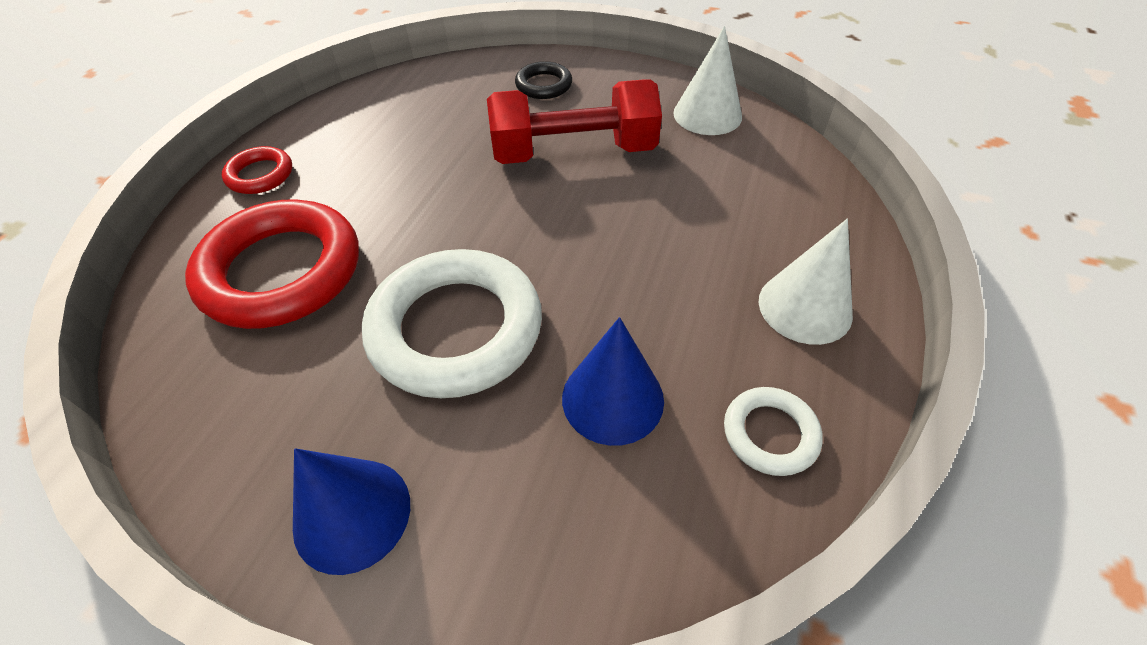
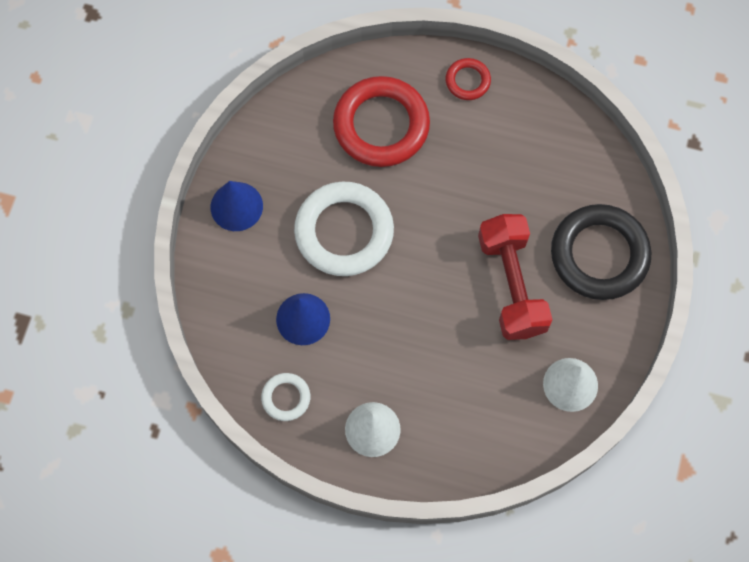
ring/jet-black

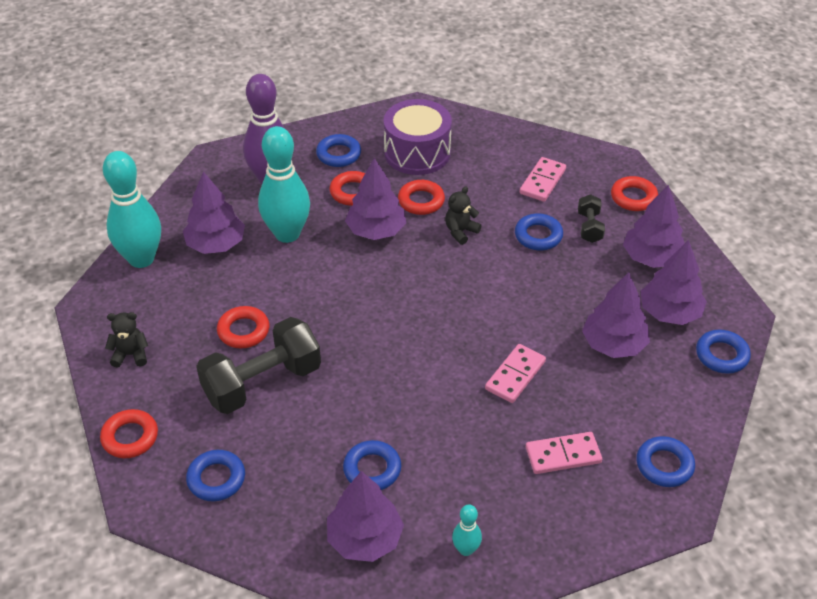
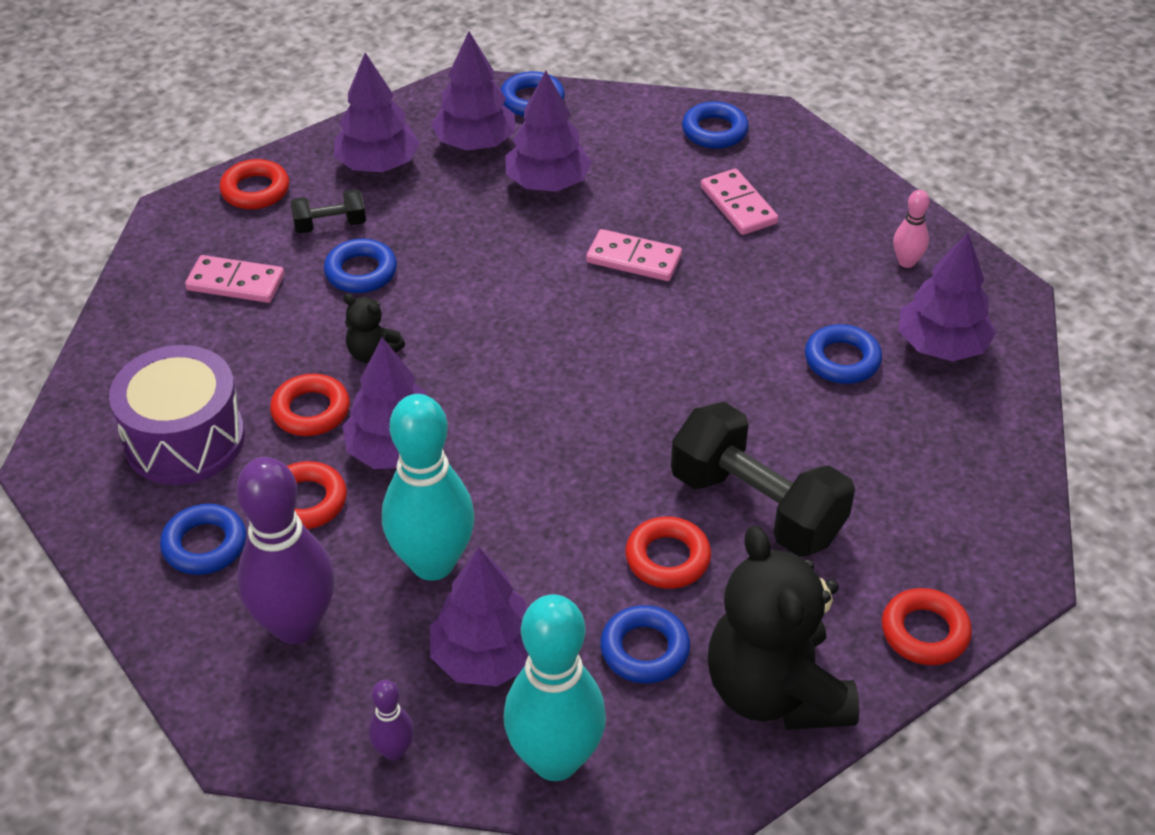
stuffed bear/jet-black (2nd from left)
ring/blue (4th from left)
bowling pin/pink
bowling pin/royal purple (2nd from left)

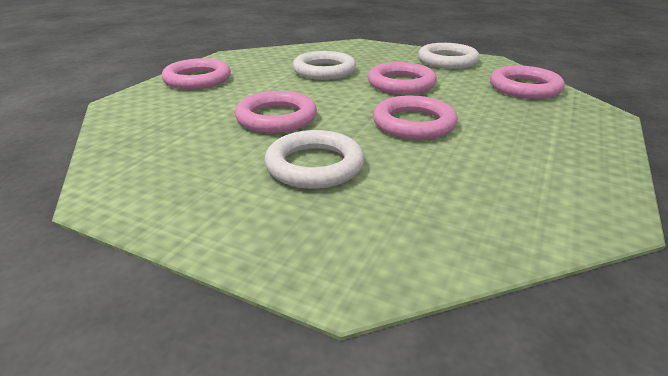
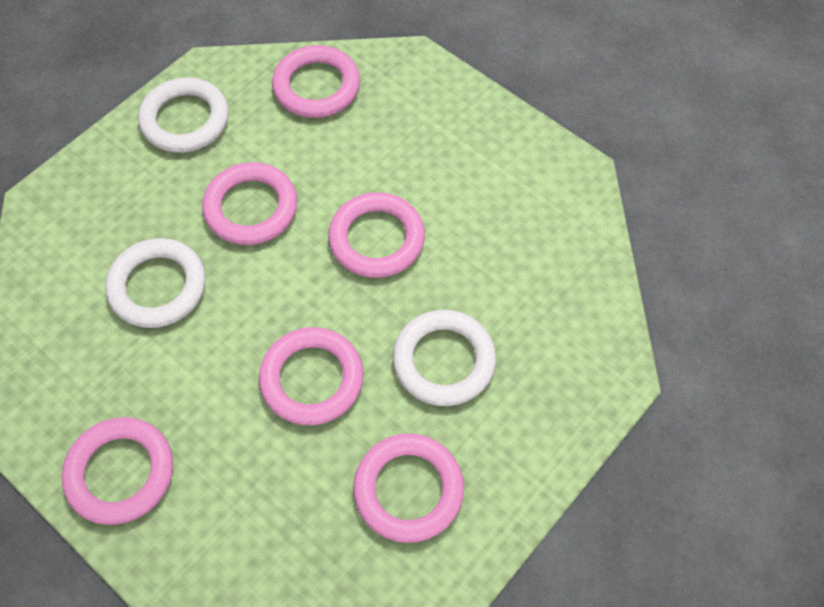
ring/pink (6th from left)

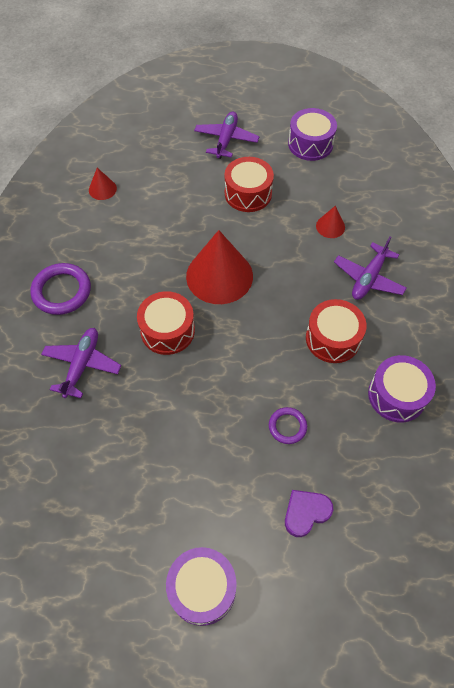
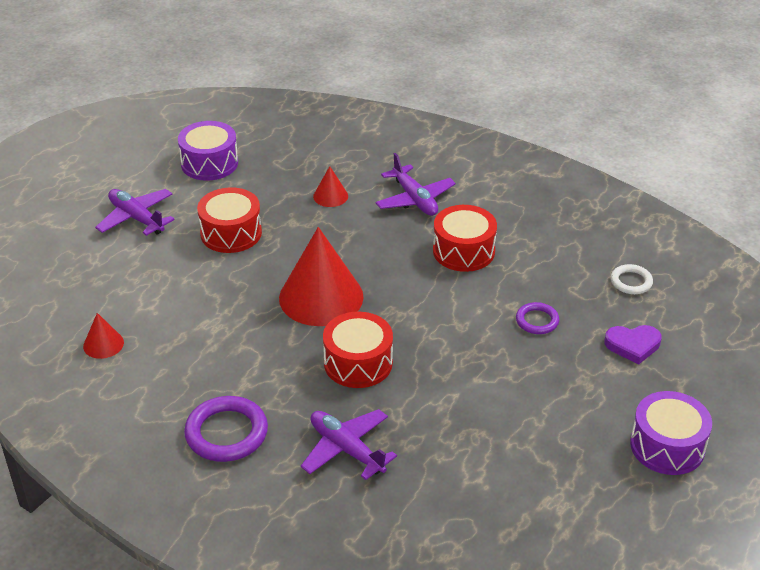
drum/royal purple (3rd from left in the first image)
heart shape/royal purple
ring/white

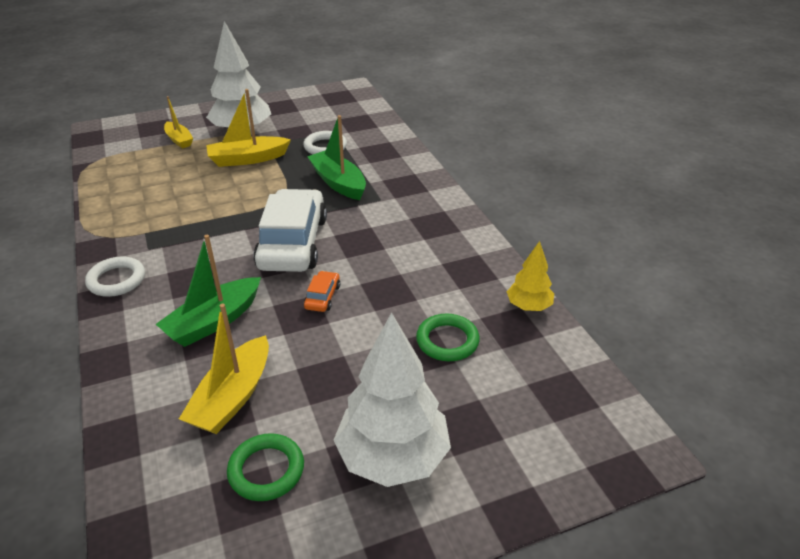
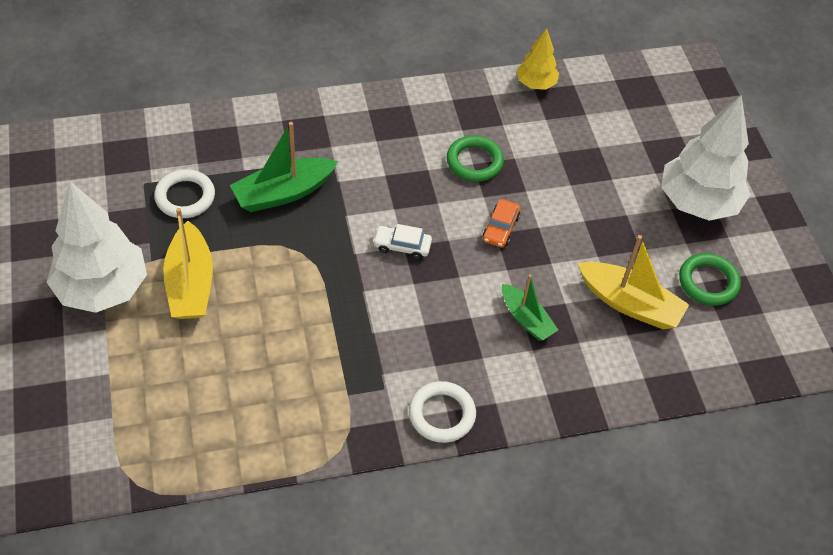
toy boat/yellow (1st from left in the first image)
automobile/white
toy boat/emerald (2nd from left)
automobile/orange
ring/emerald (1st from left)

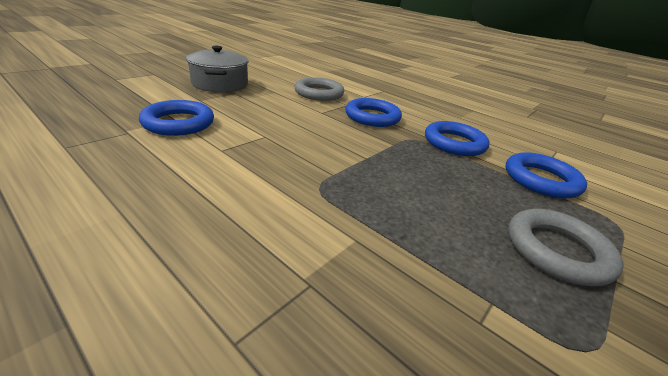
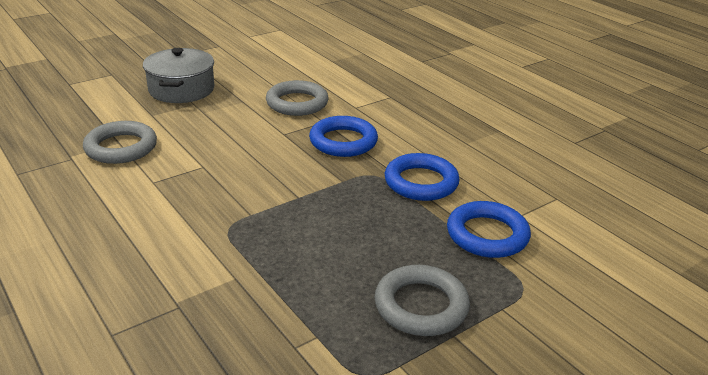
ring/grey (1st from left)

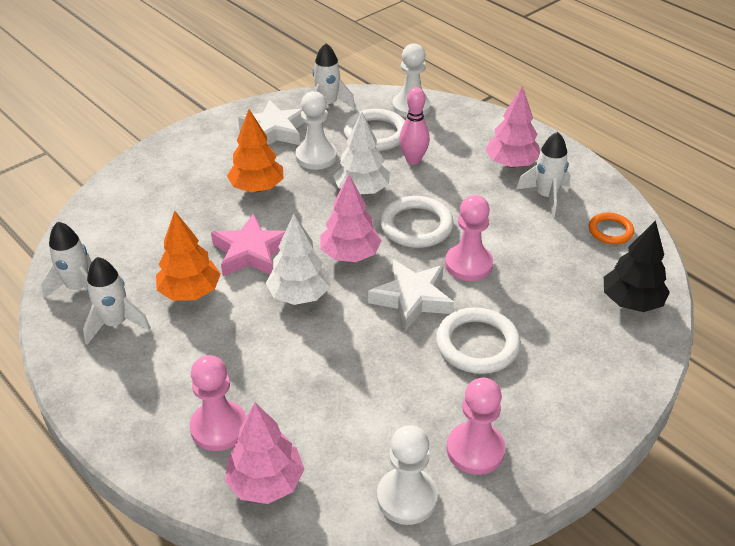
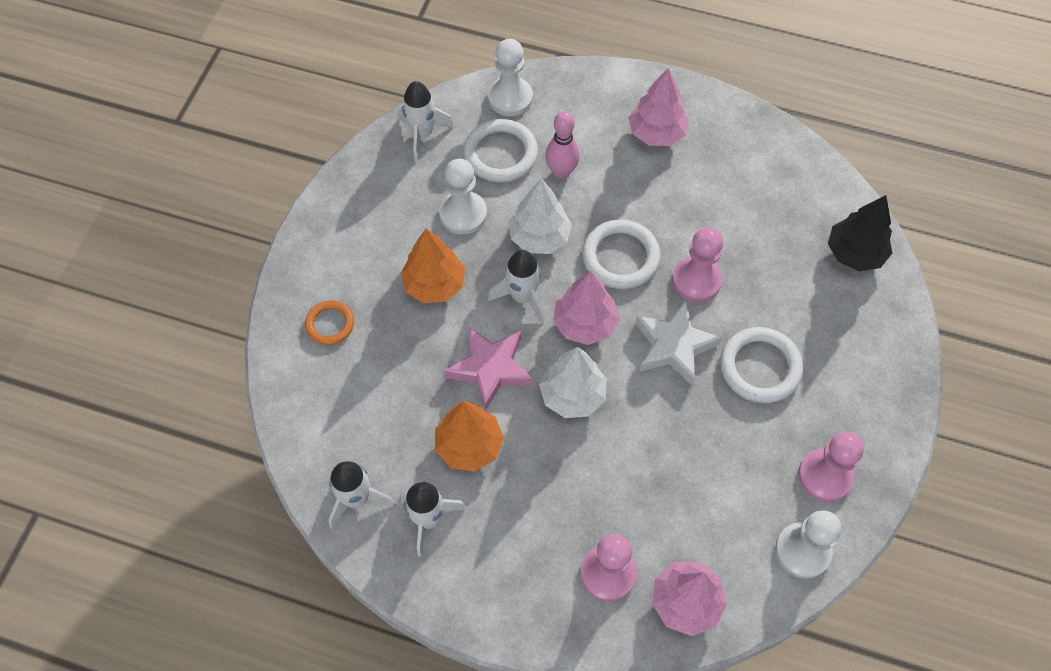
five-pointed star/white (1st from left in the first image)
toy rocket/white (4th from left)
ring/orange

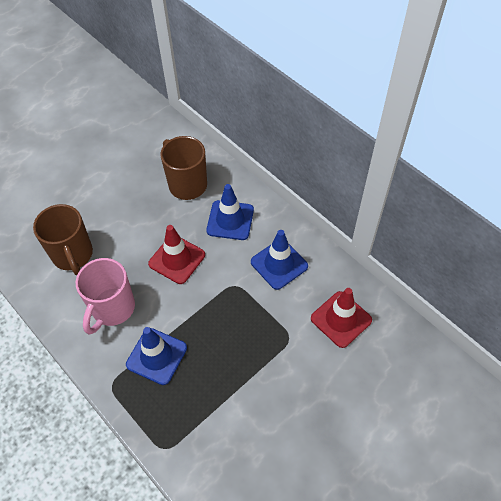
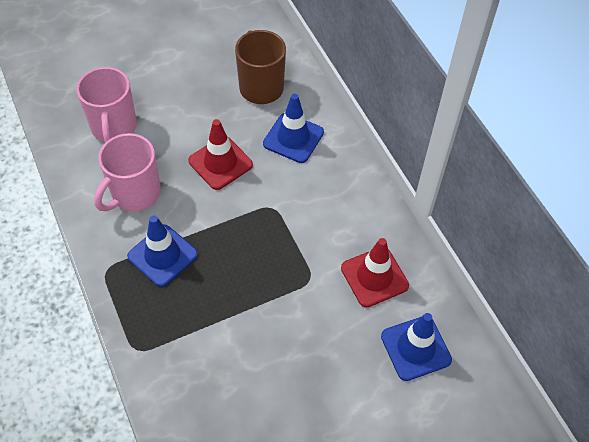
mug/pink (1st from left)
traffic cone/blue (3rd from left)

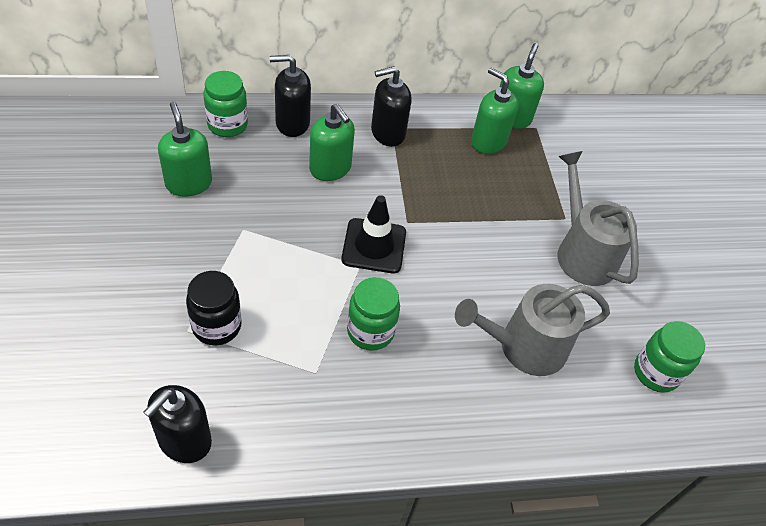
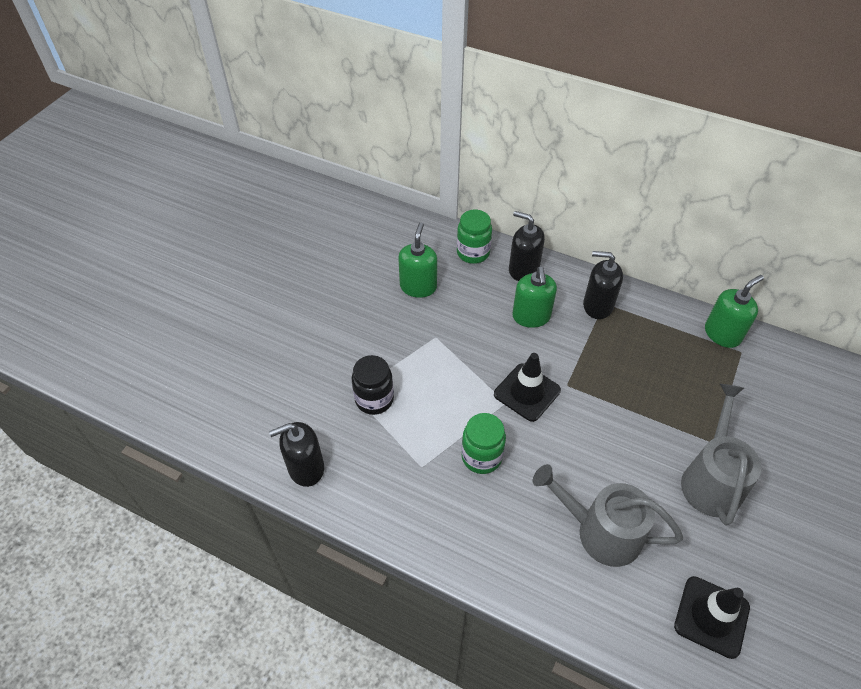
soap pump/emerald (3rd from left in the first image)
traffic cone/jet-black (2nd from left)

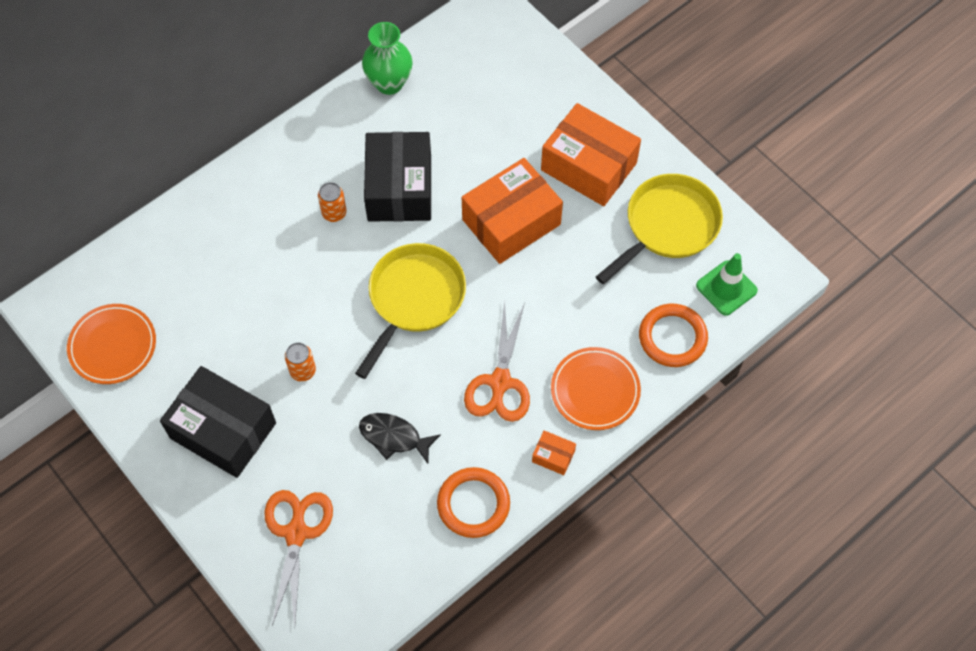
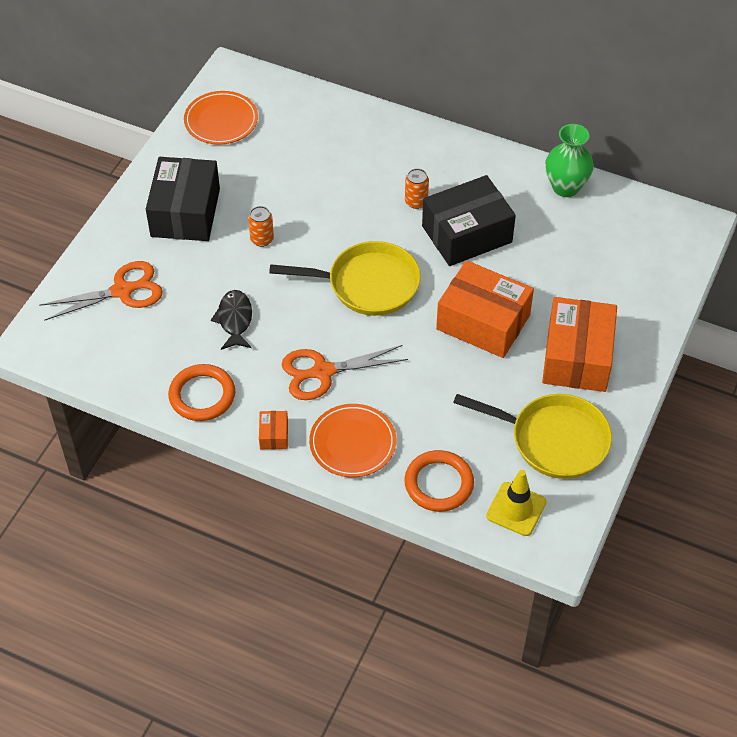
traffic cone/yellow

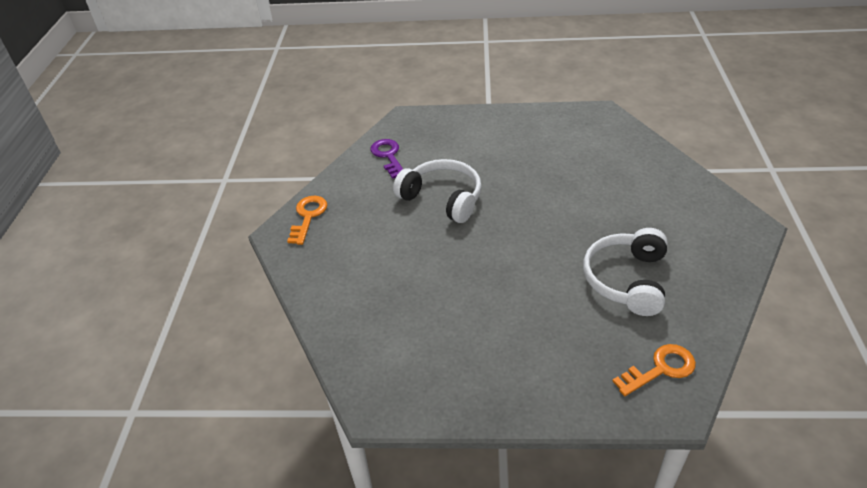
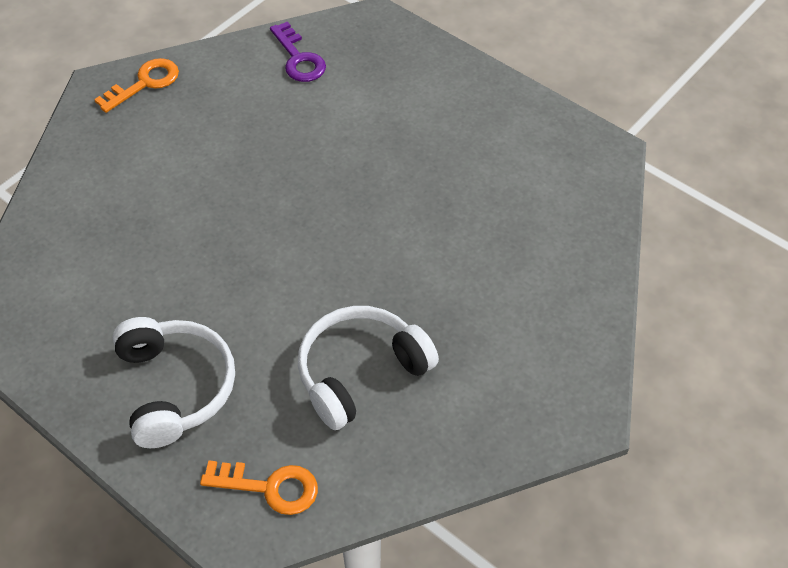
door key/royal purple
headset/white (1st from left)

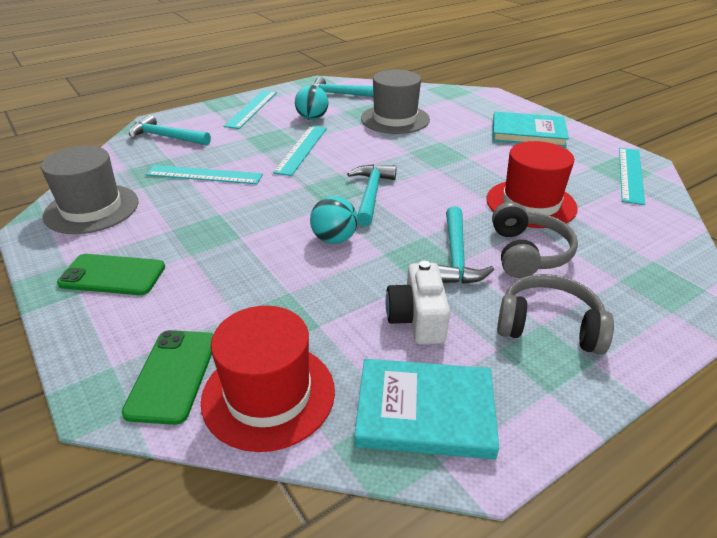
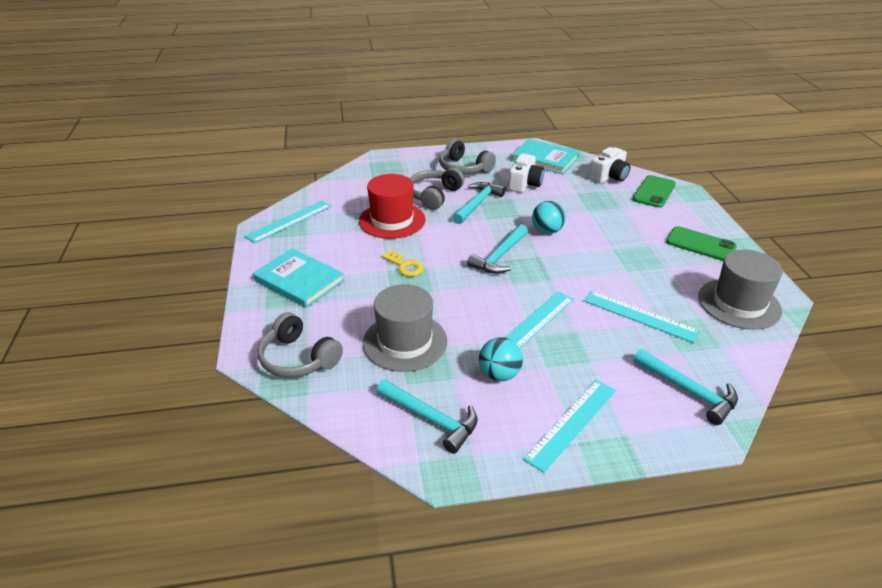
compact camera/white (2nd from left)
door key/yellow
headset/grey (1st from left)

